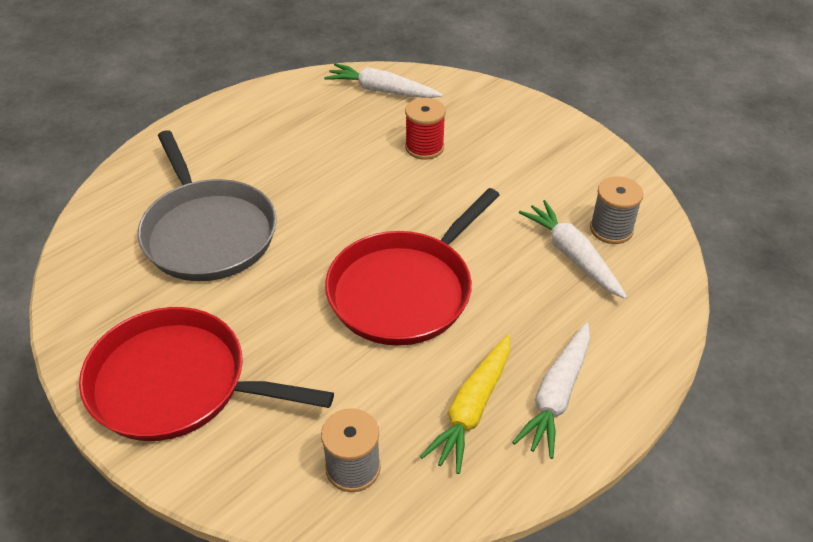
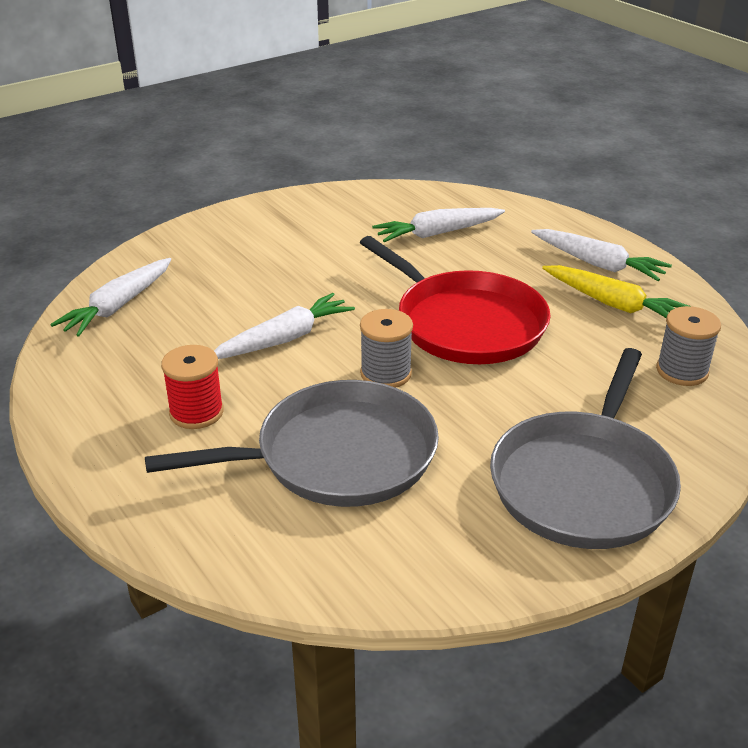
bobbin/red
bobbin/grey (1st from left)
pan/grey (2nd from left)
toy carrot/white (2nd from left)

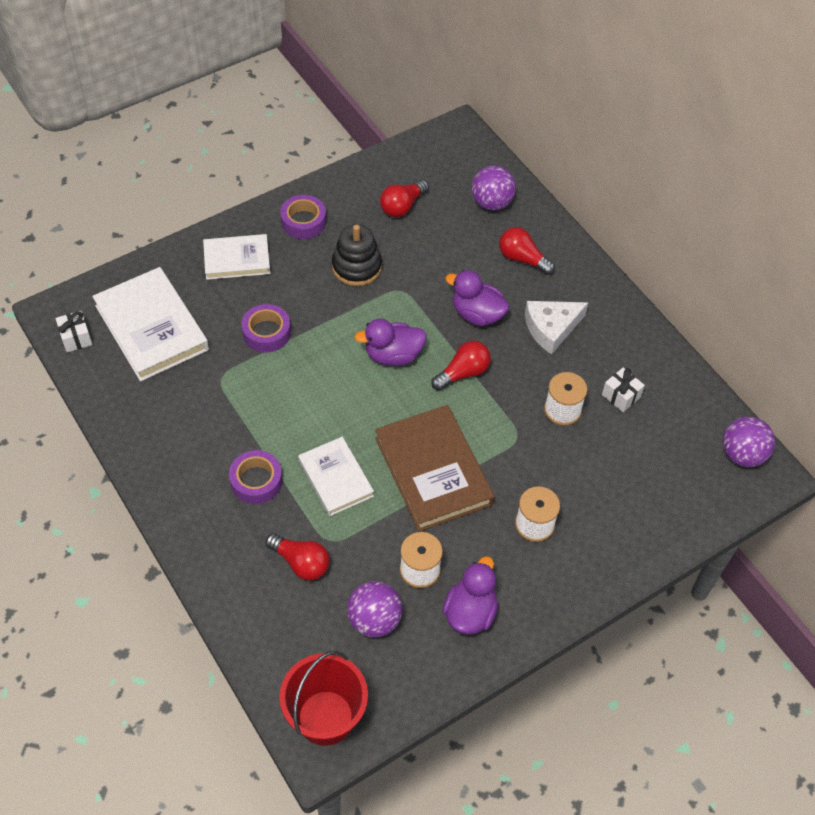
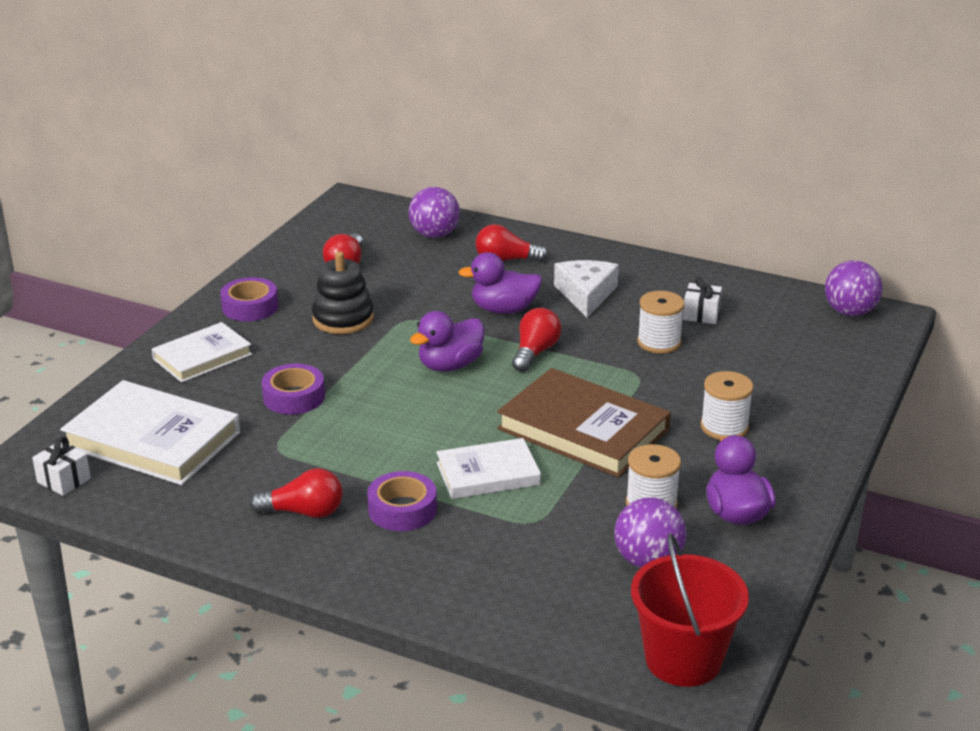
piece of cheese/white
hardcover/white (3rd from left)
light bulb/red (1st from left)

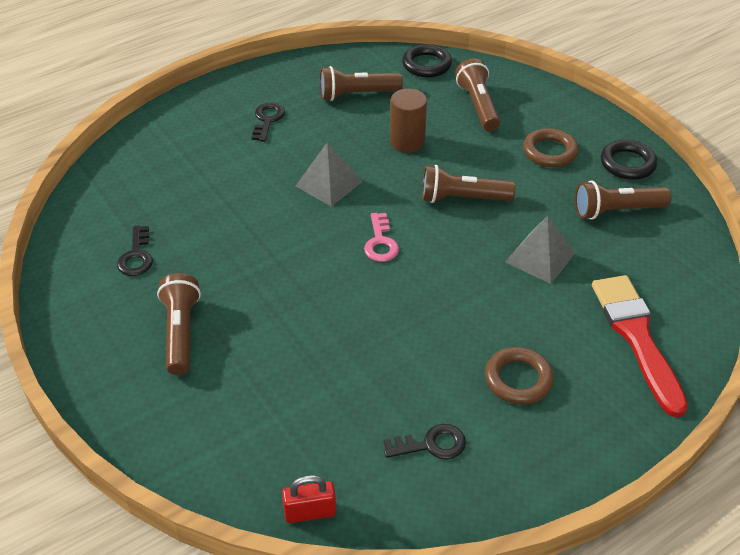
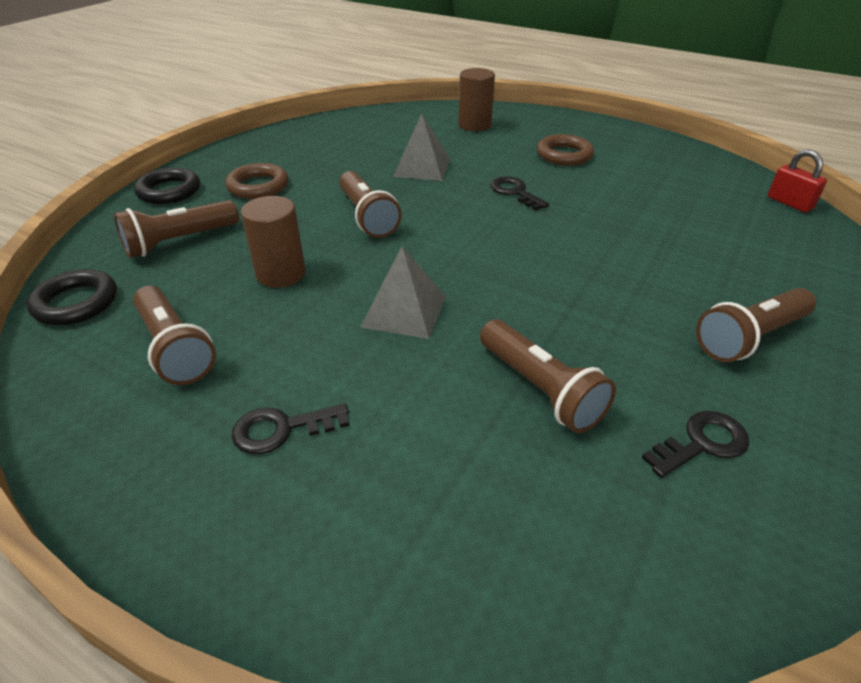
ring/jet-black (2nd from left)
torch/russet (4th from left)
door key/pink
cylinder/russet (2nd from left)
door key/jet-black (2nd from left)

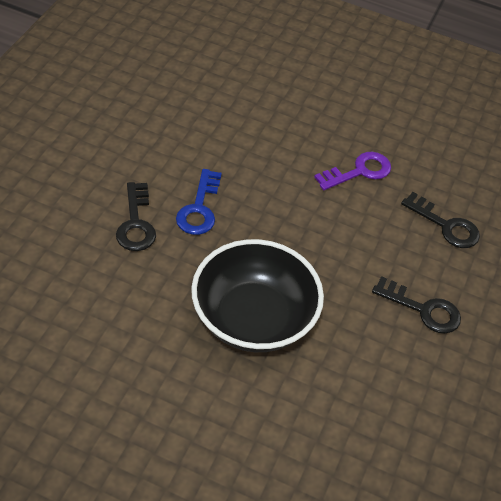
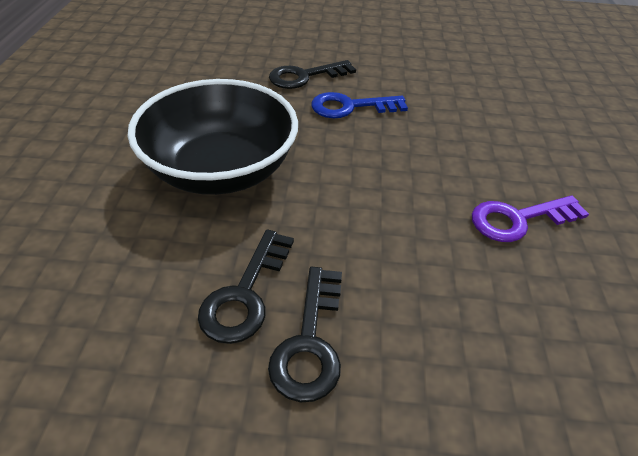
door key/royal purple
door key/jet-black (1st from left)

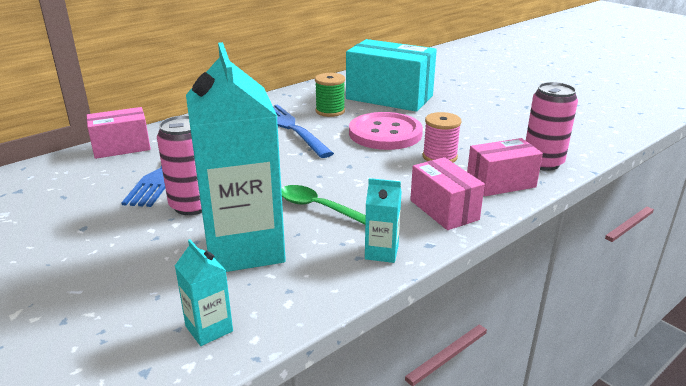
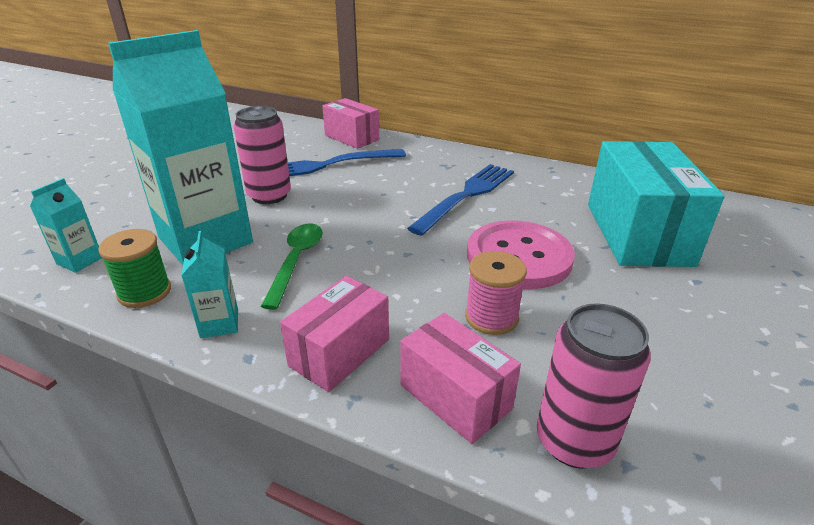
bobbin/emerald

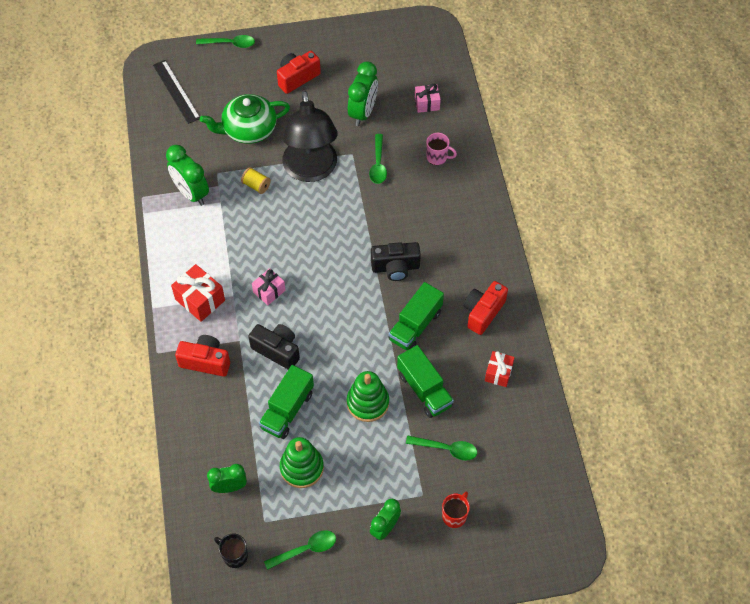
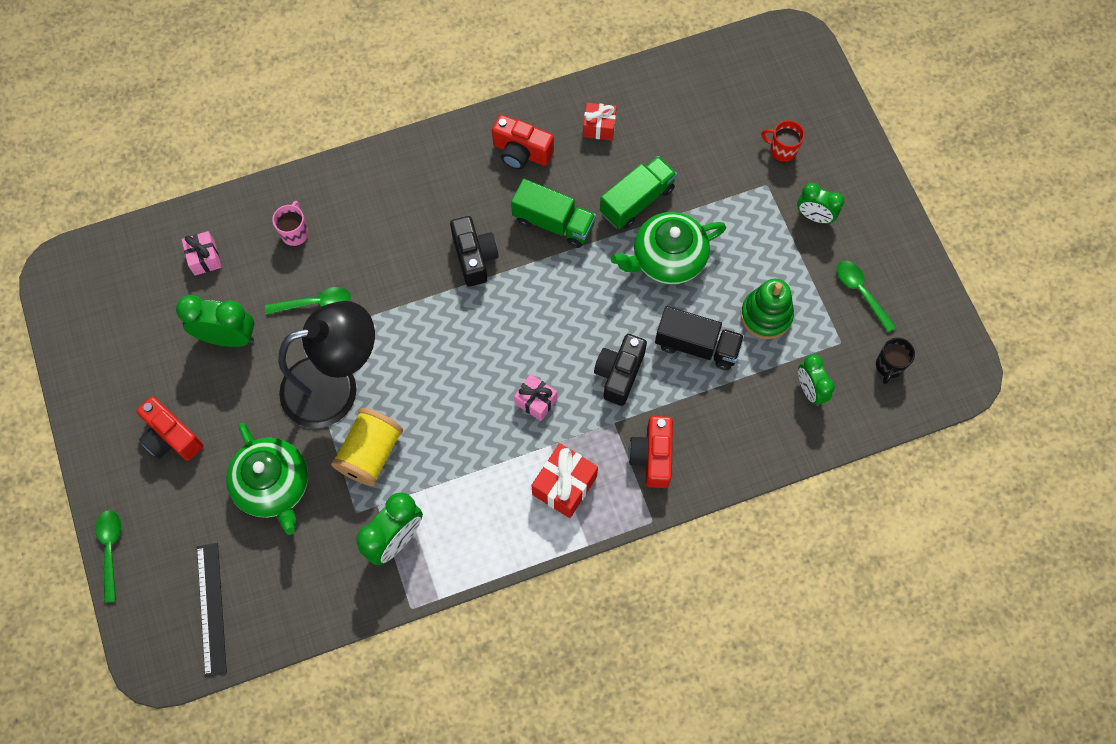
measuring stick/jet-black
bobbin/yellow
toy truck/jet-black
china teapot/emerald (2nd from left)
teaspoon/emerald (4th from left in the first image)

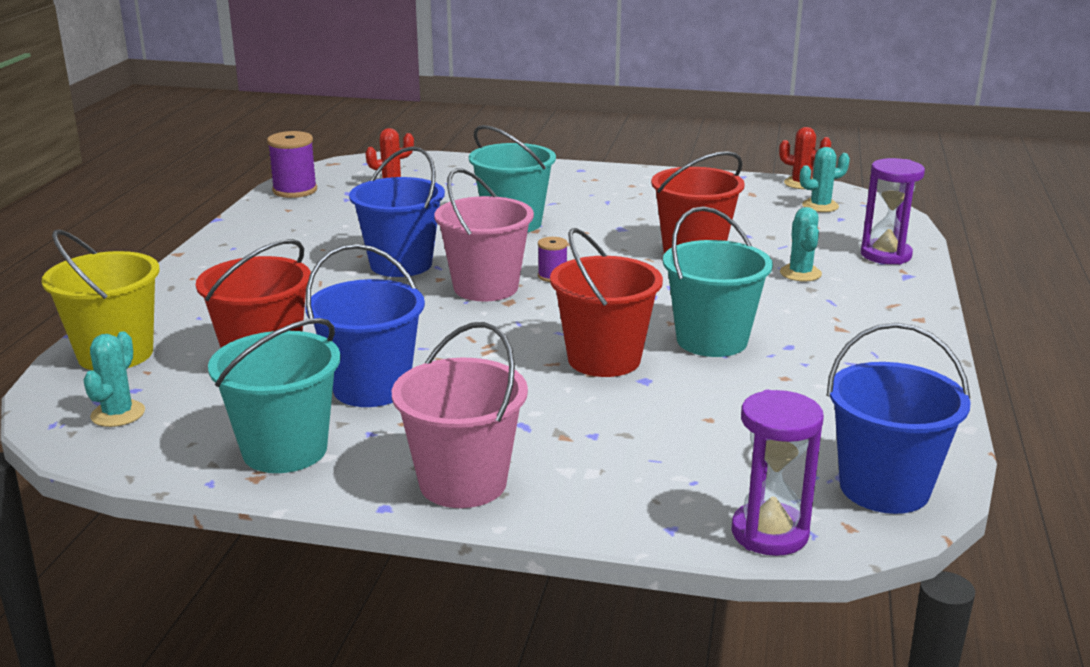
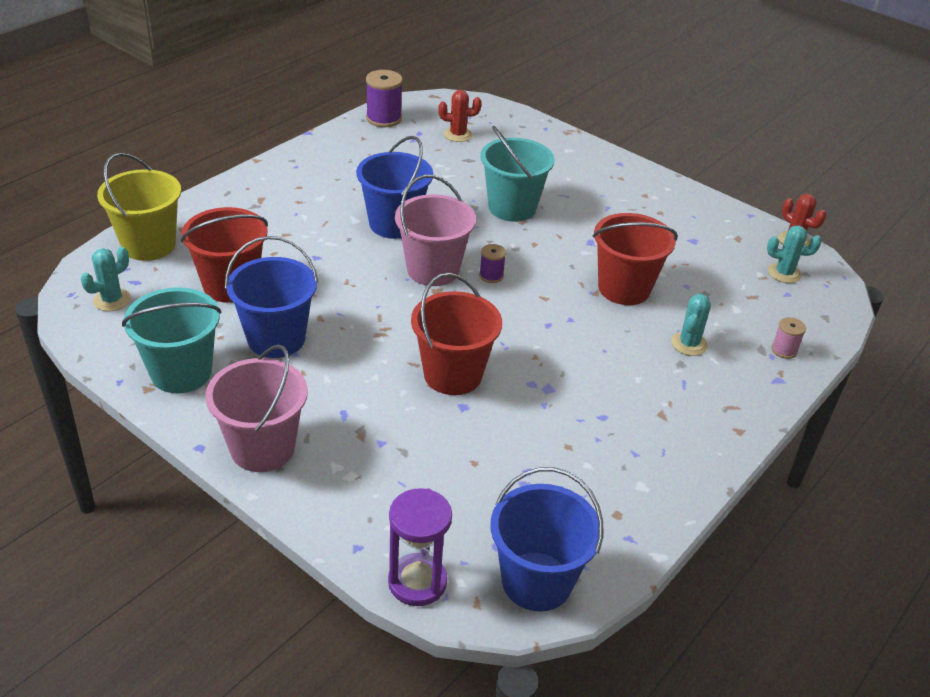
bobbin/pink
pail/teal (3rd from left in the first image)

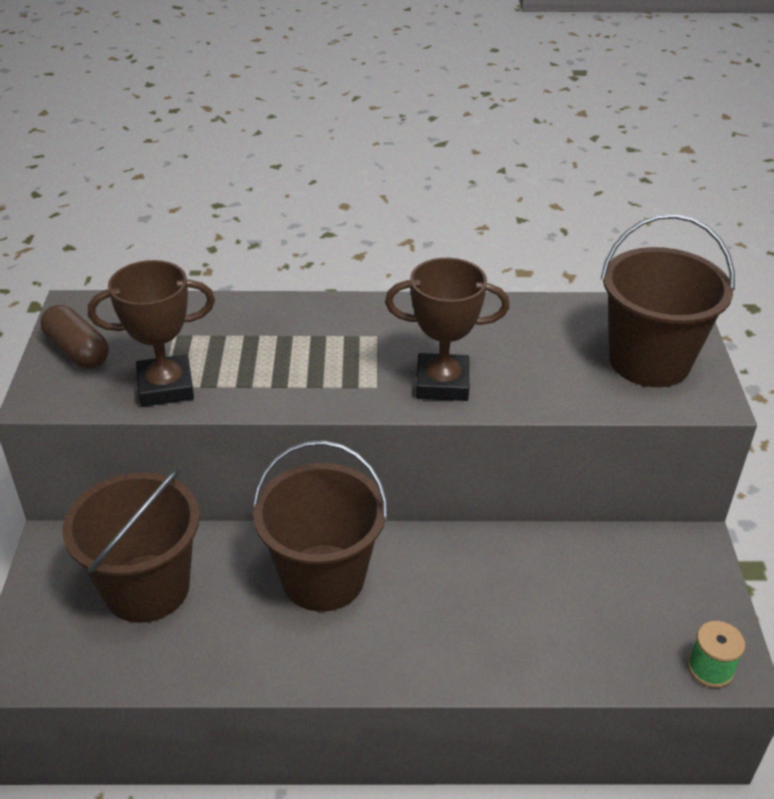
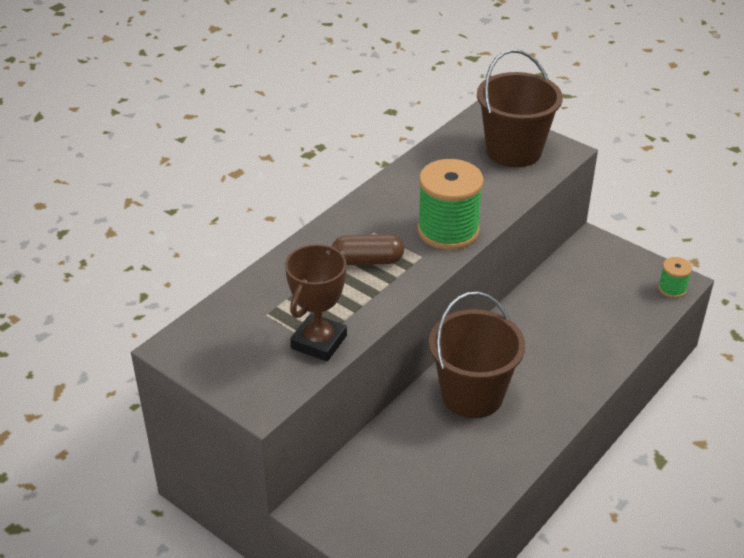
bobbin/emerald (1st from left)
pill shape/russet
pail/russet (1st from left in the first image)

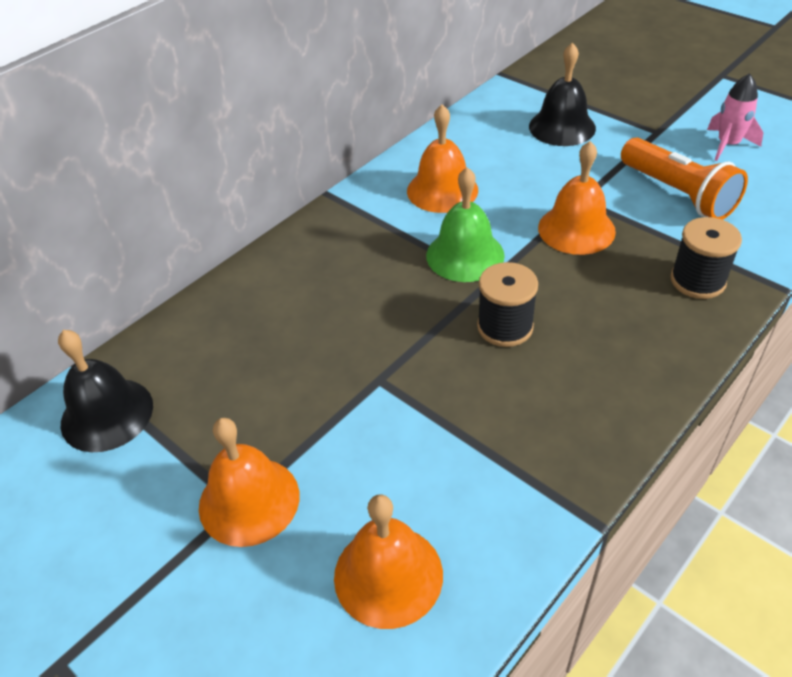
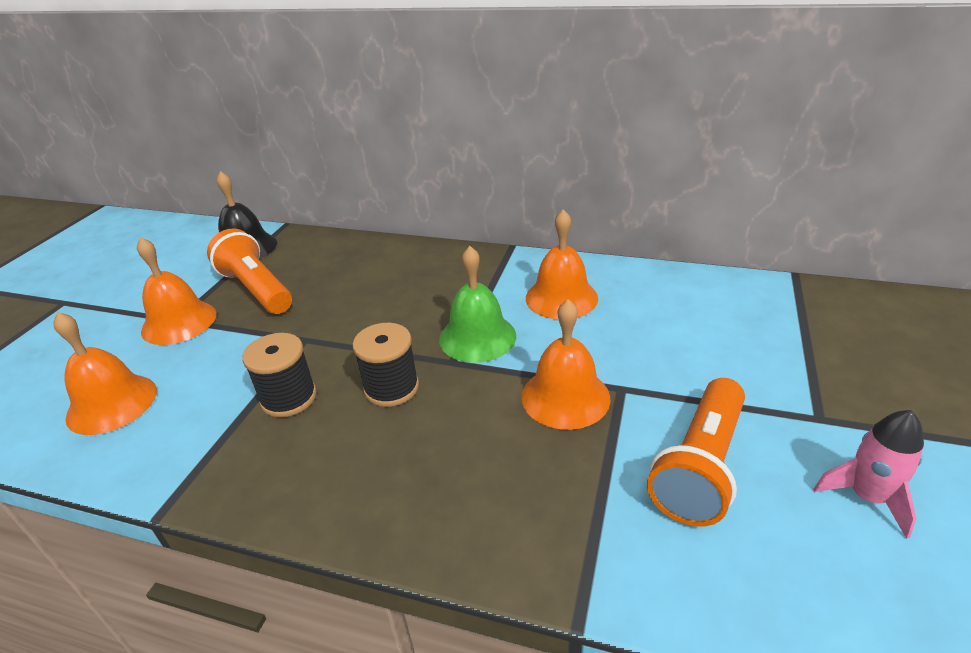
bell/jet-black (2nd from left in the first image)
bobbin/jet-black (1st from left)
torch/orange (1st from left)

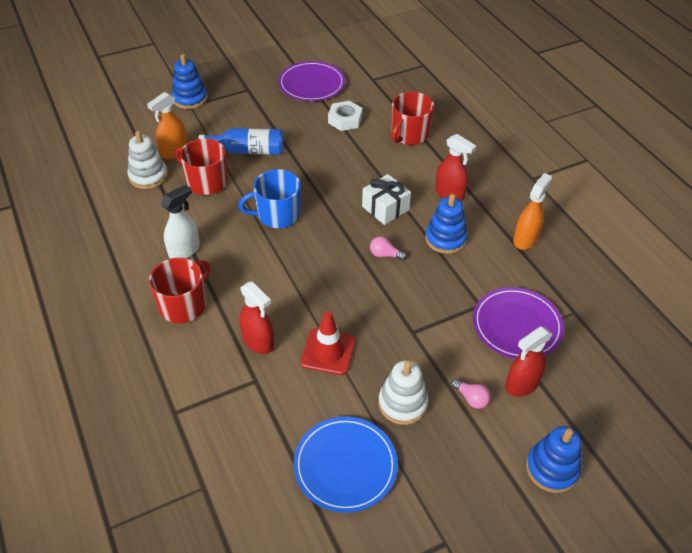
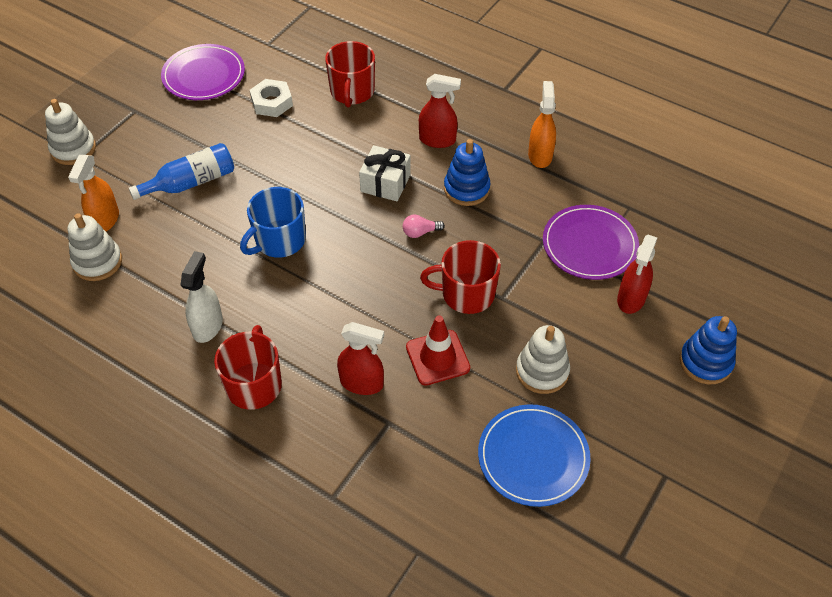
stacking rings/white (1st from left)
mug/red (3rd from left)
light bulb/pink (2nd from left in the first image)

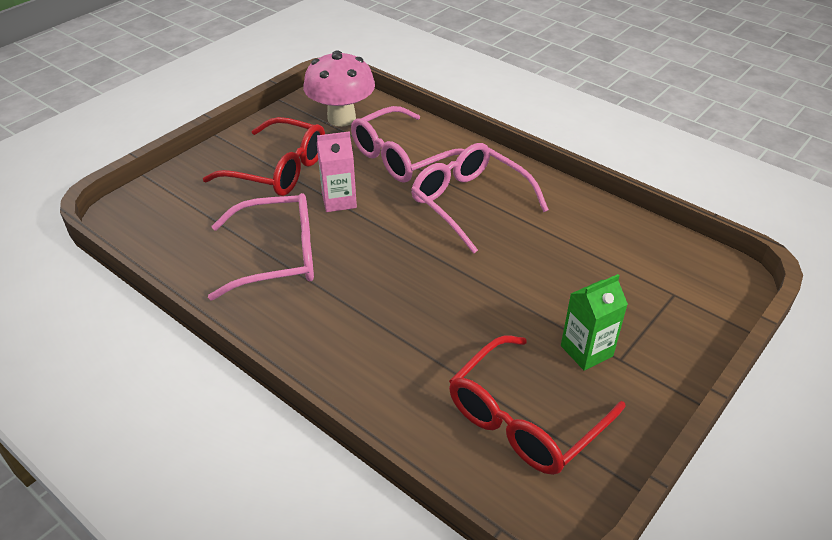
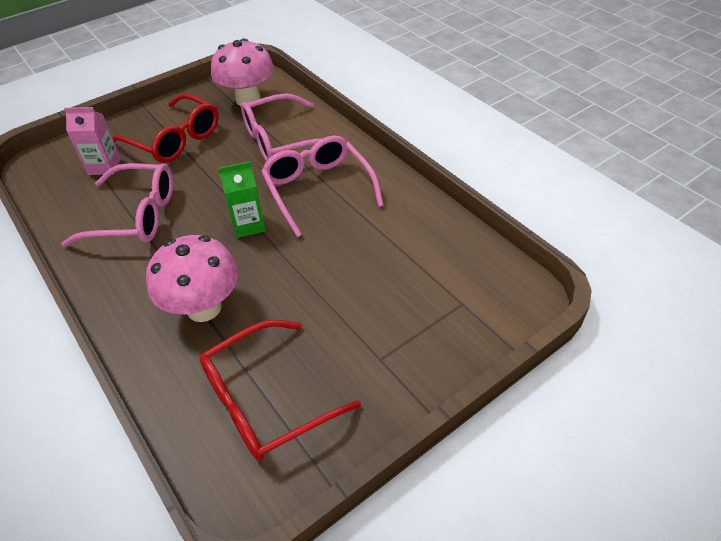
juice carton/pink
juice carton/emerald
toadstool/pink (1st from left)

